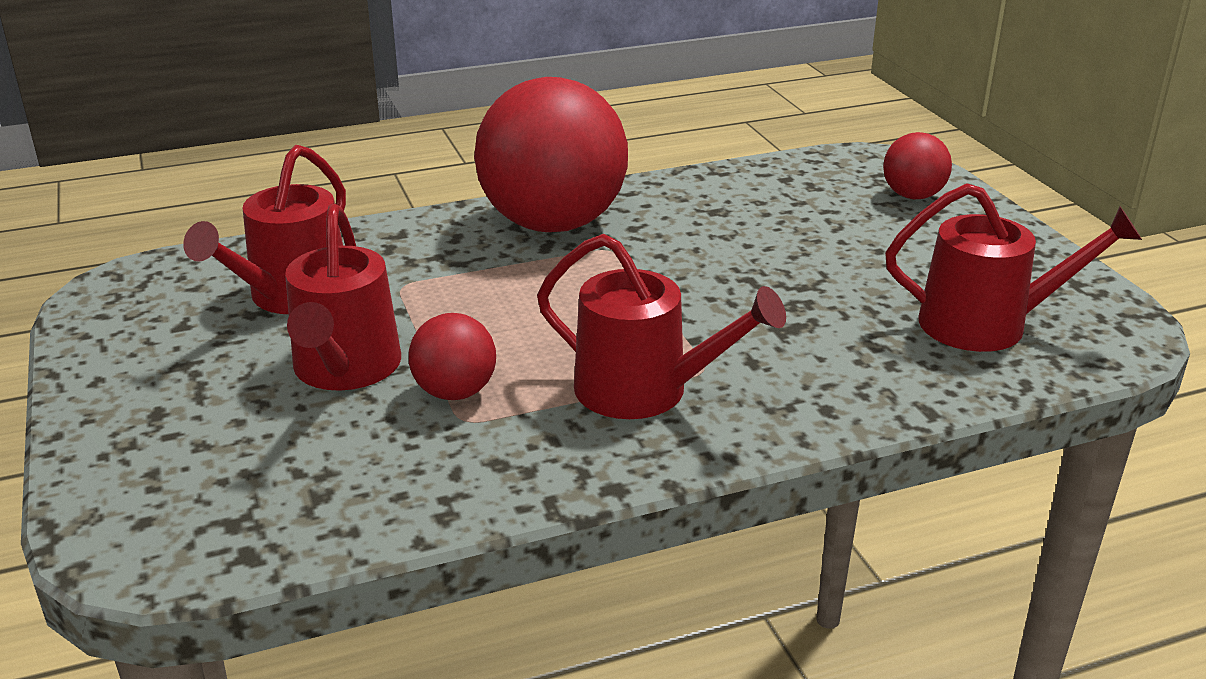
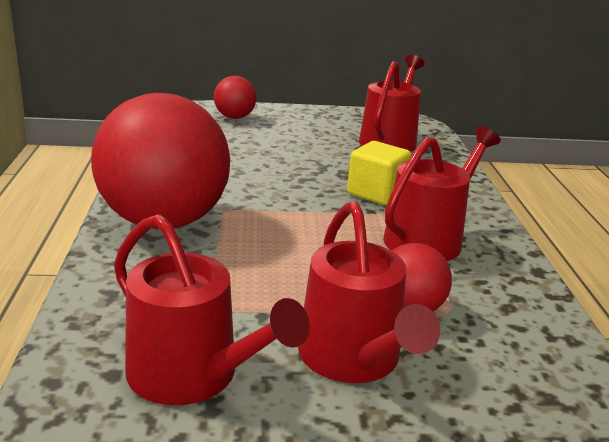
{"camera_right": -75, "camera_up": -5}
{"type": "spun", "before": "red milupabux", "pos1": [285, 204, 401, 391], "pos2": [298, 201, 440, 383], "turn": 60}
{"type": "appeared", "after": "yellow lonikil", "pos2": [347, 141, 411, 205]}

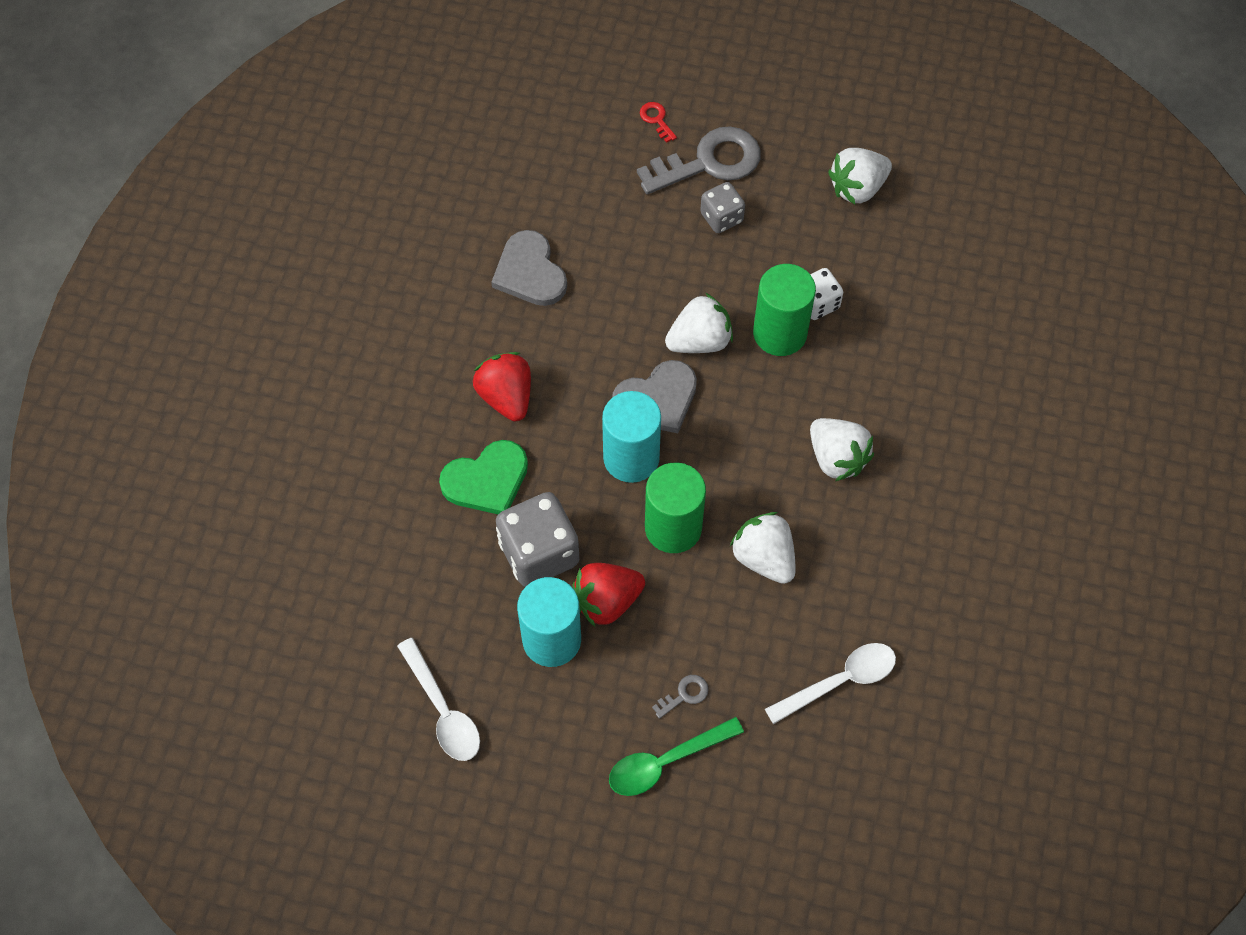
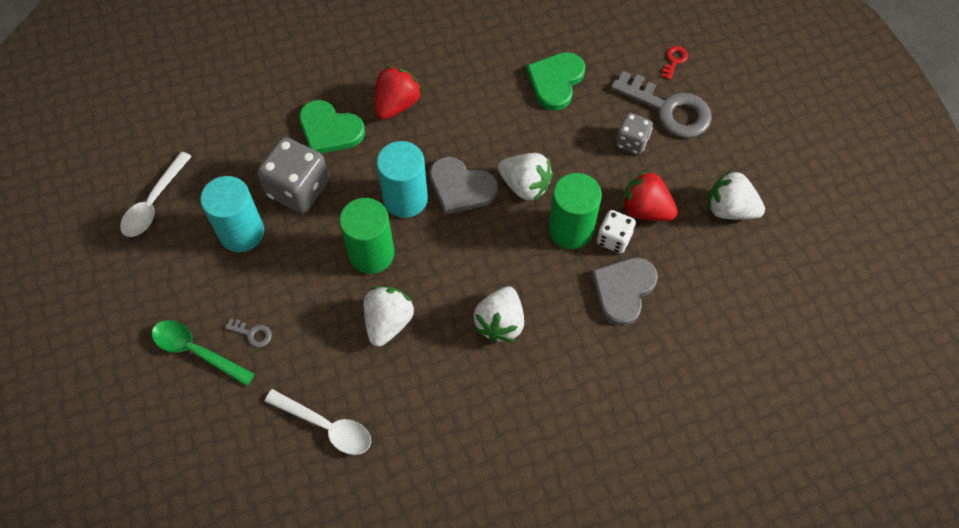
{"camera_right": 55, "camera_up": 0}
{"type": "relocated", "before": "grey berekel", "pos1": [491, 230, 567, 306], "pos2": [591, 257, 658, 326]}
{"type": "relocated", "before": "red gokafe", "pos1": [572, 563, 645, 627], "pos2": [621, 170, 678, 221]}
{"type": "appeared", "after": "green berekel", "pos2": [526, 52, 585, 110]}

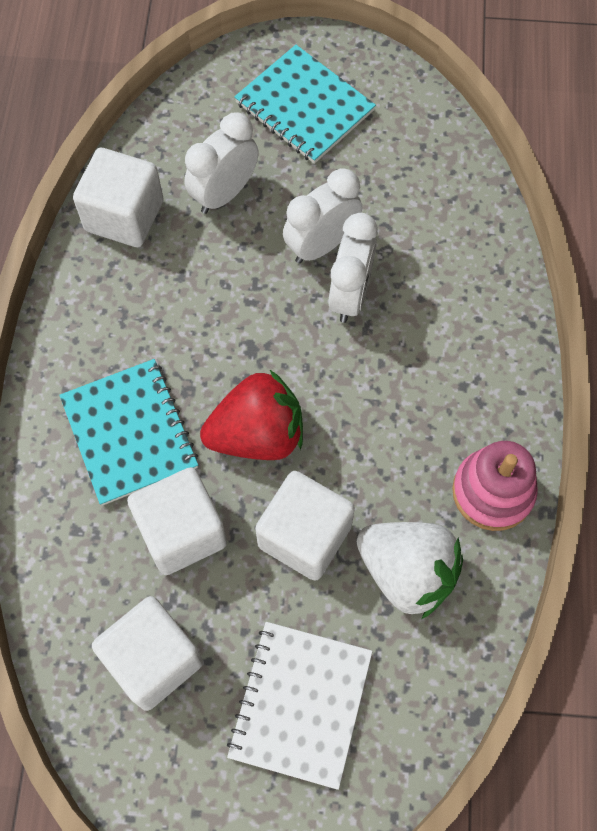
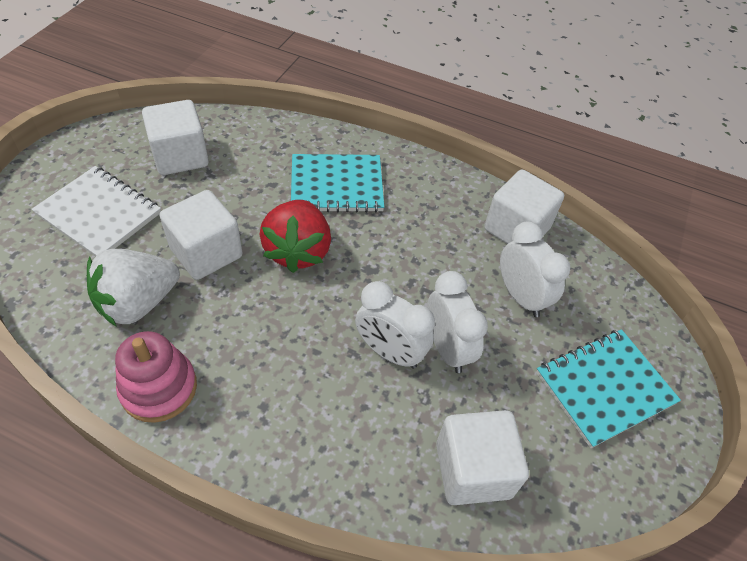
{"camera_right": 105, "camera_up": -15}
{"type": "relocated", "before": "white lonikil", "pos1": [127, 467, 227, 575], "pos2": [436, 410, 529, 505]}

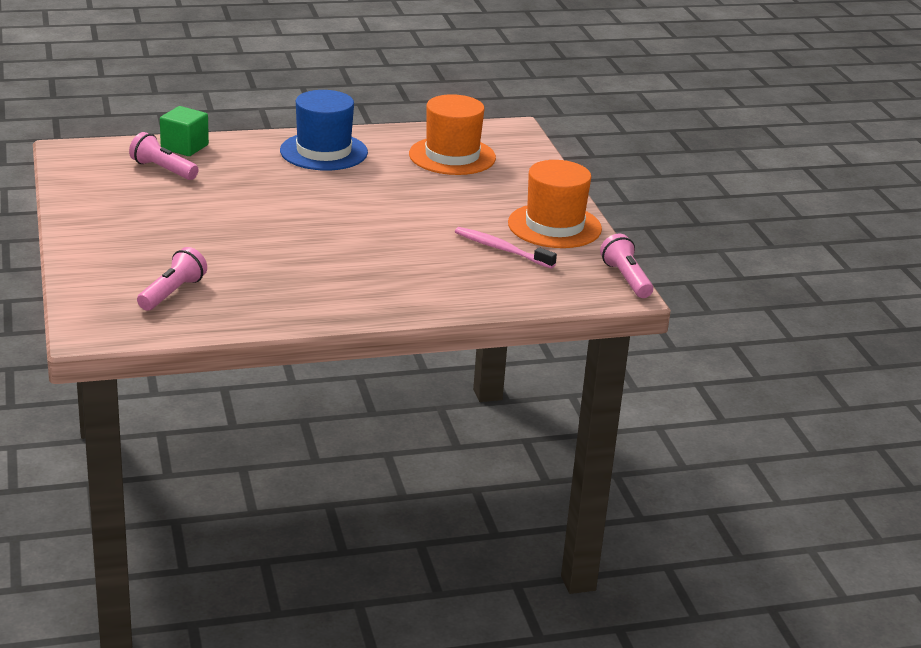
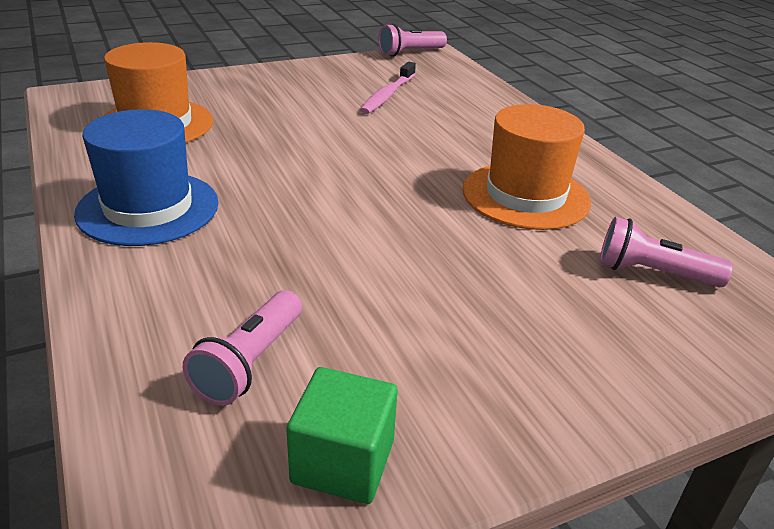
{"camera_right": -100, "camera_up": 5}
{"type": "relocated", "before": "green lonikil", "pos1": [160, 106, 209, 156], "pos2": [286, 367, 398, 504]}
{"type": "relocated", "before": "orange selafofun", "pos1": [508, 160, 602, 248], "pos2": [463, 104, 591, 230]}

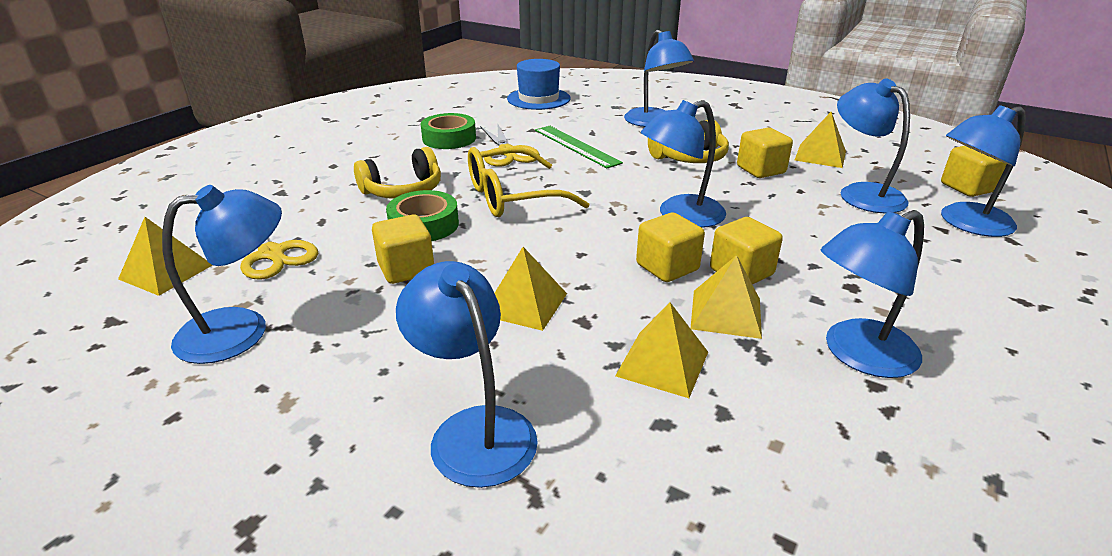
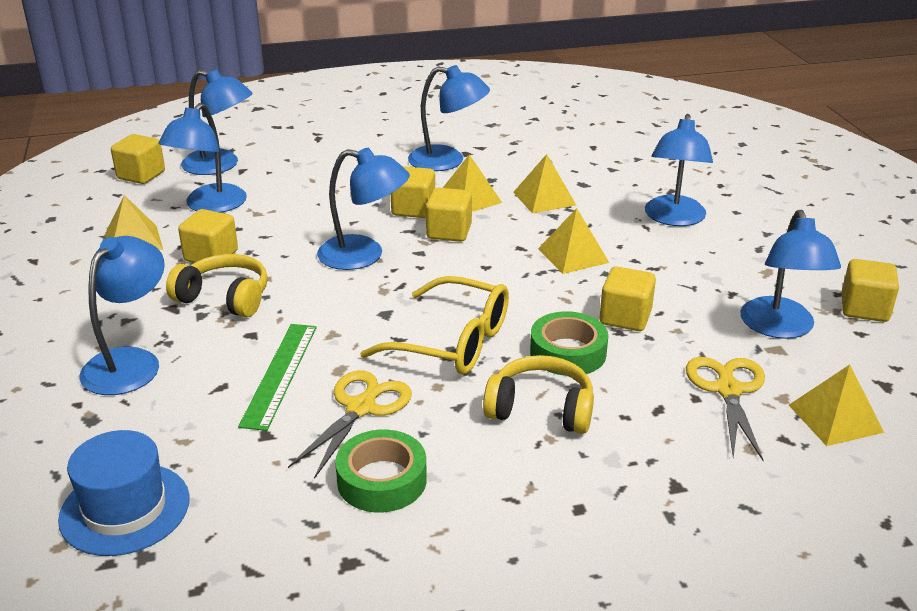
{"camera_right": -135, "camera_up": 0}
{"type": "spun", "before": "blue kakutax", "pos1": [162, 185, 282, 364], "pos2": [740, 210, 841, 339], "turn": -105}
{"type": "appeared", "after": "yellow lonikil", "pos2": [841, 259, 899, 322]}

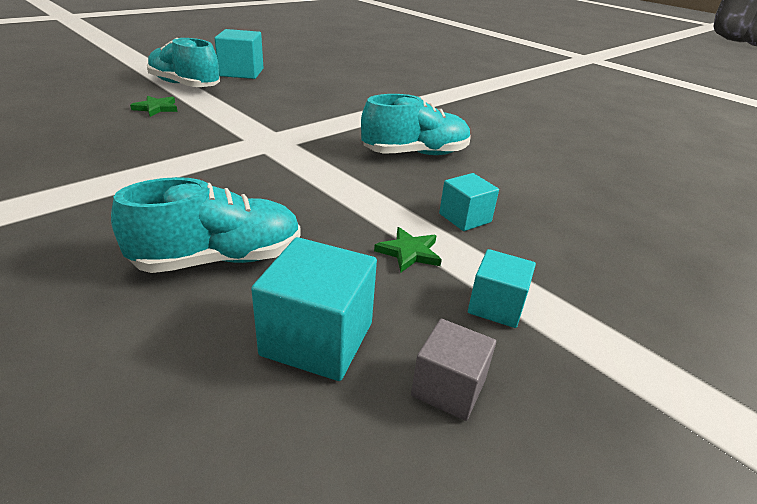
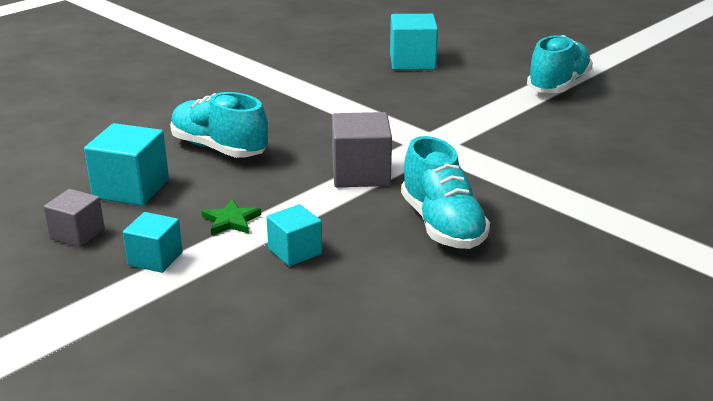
{"camera_right": 90, "camera_up": -5}
{"type": "relocated", "before": "turquoise lonikil", "pos1": [214, 29, 263, 79], "pos2": [390, 14, 438, 70]}
{"type": "missing", "before": "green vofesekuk", "pos1": [130, 96, 178, 117]}
{"type": "spun", "before": "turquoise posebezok", "pos1": [111, 177, 301, 273], "pos2": [170, 92, 268, 158], "turn": 150}
{"type": "appeared", "after": "grey lonikil", "pos2": [332, 112, 392, 187]}

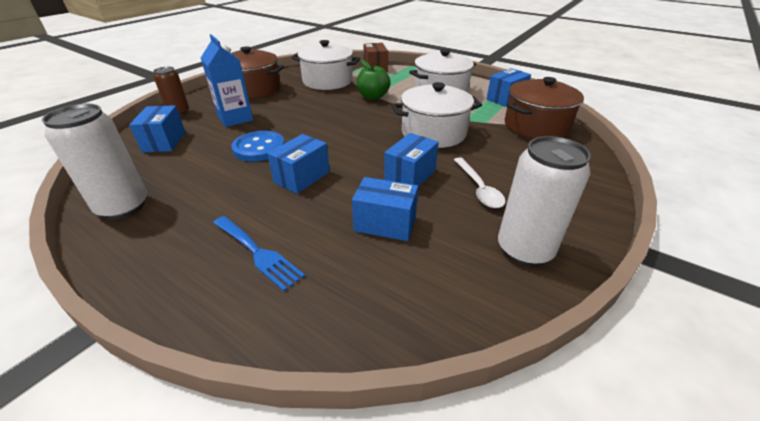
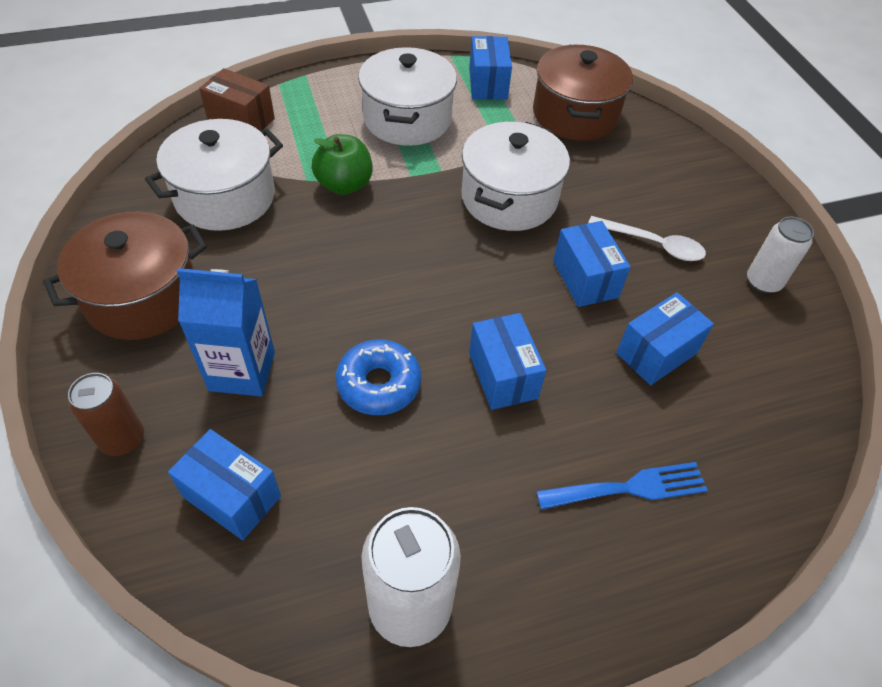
{"camera_right": -55, "camera_up": 15}
{"type": "exchanged", "before": "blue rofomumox", "after": "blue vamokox", "pos1": [231, 131, 285, 162], "pos2": [336, 340, 421, 415]}
{"type": "size", "before": "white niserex", "pos1": [498, 136, 591, 266], "pos2": [747, 217, 814, 293], "scale": 0.62}

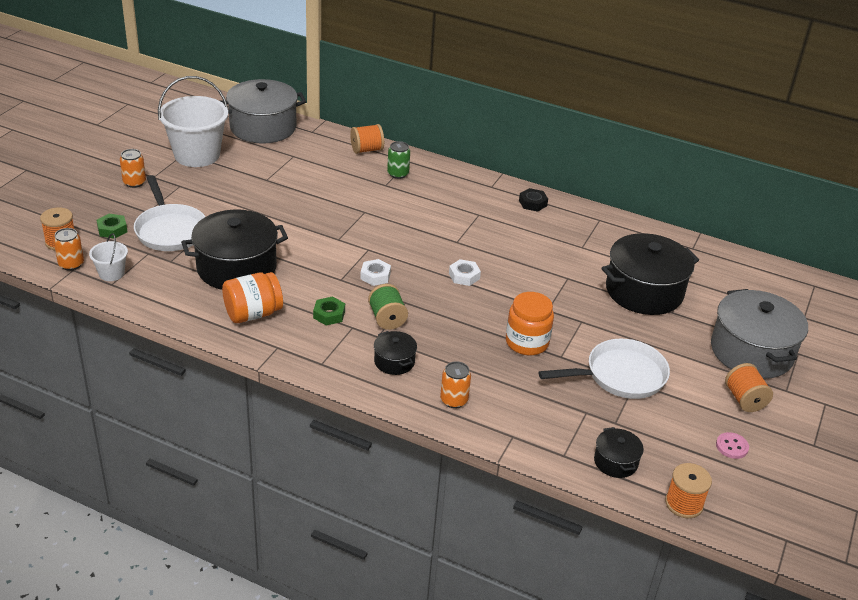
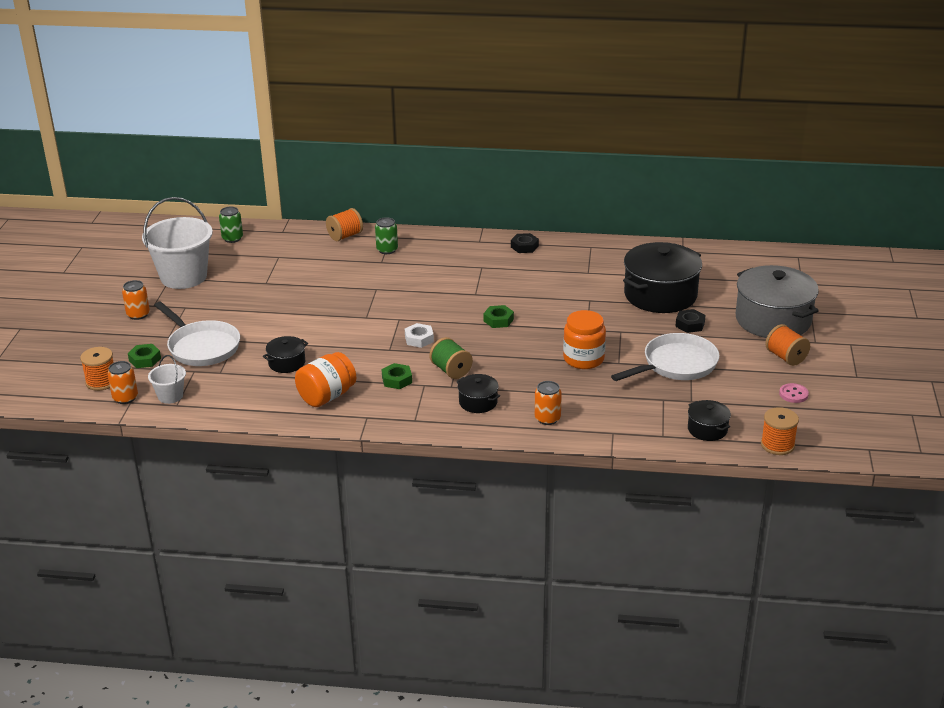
{"camera_right": -15, "camera_up": -5}
{"type": "exchanged", "before": "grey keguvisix", "after": "green niserex", "pos1": [221, 79, 306, 144], "pos2": [219, 207, 243, 243]}
{"type": "size", "before": "black keguvisix", "pos1": [181, 210, 288, 290], "pos2": [263, 336, 308, 373], "scale": 0.47}
{"type": "colour", "before": "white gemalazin", "after": "green gemalazin", "pos1": [449, 259, 481, 286], "pos2": [484, 305, 514, 328]}
{"type": "appeared", "after": "black gemalazin", "pos2": [675, 309, 706, 333]}

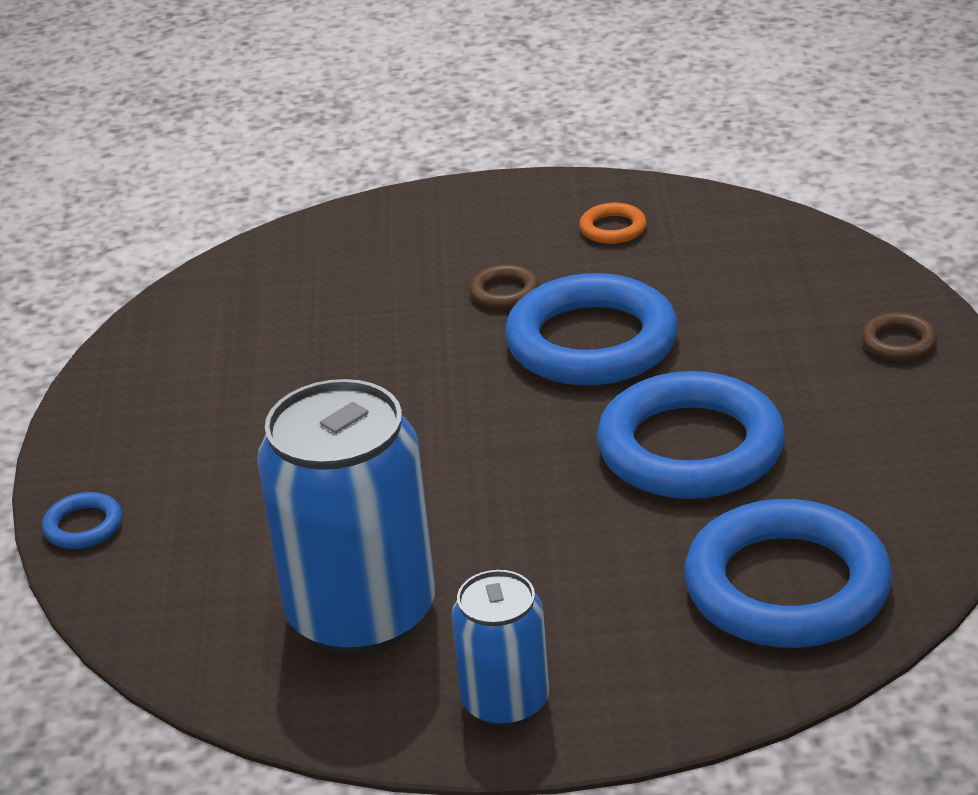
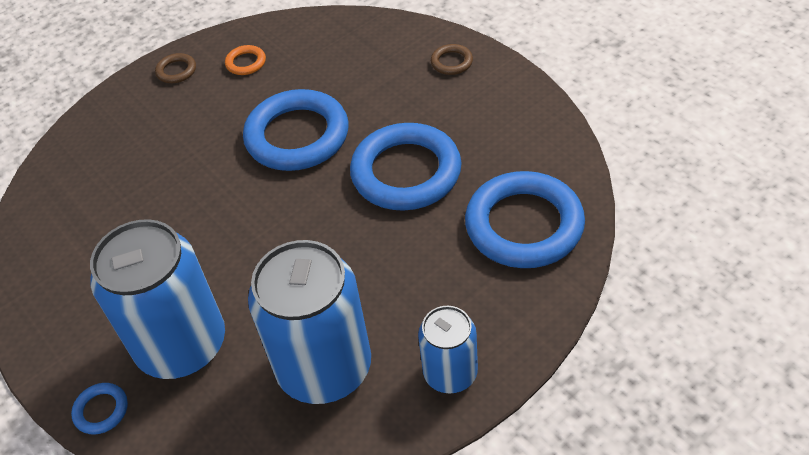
{"camera_right": -35, "camera_up": 15}
{"type": "relocated", "before": "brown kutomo", "pos1": [470, 265, 539, 309], "pos2": [155, 53, 196, 83]}
{"type": "appeared", "after": "blue niserex", "pos2": [90, 219, 225, 379]}

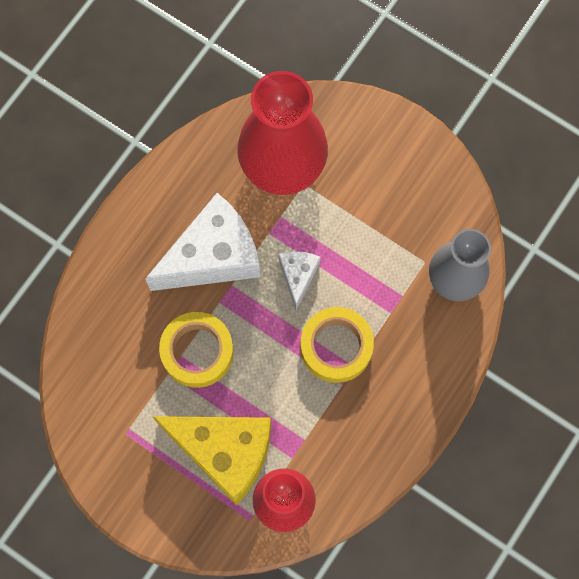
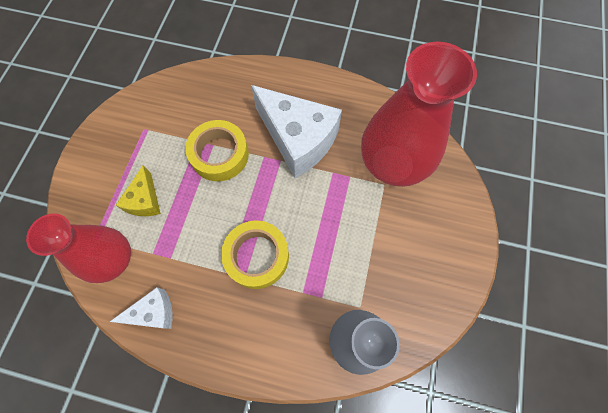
{"camera_right": 70, "camera_up": -5}
{"type": "relocated", "before": "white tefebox", "pos1": [279, 251, 321, 310], "pos2": [110, 287, 172, 329]}
{"type": "size", "before": "yellow tefebox", "pos1": [152, 416, 271, 506], "pos2": [116, 165, 161, 216], "scale": 0.49}

